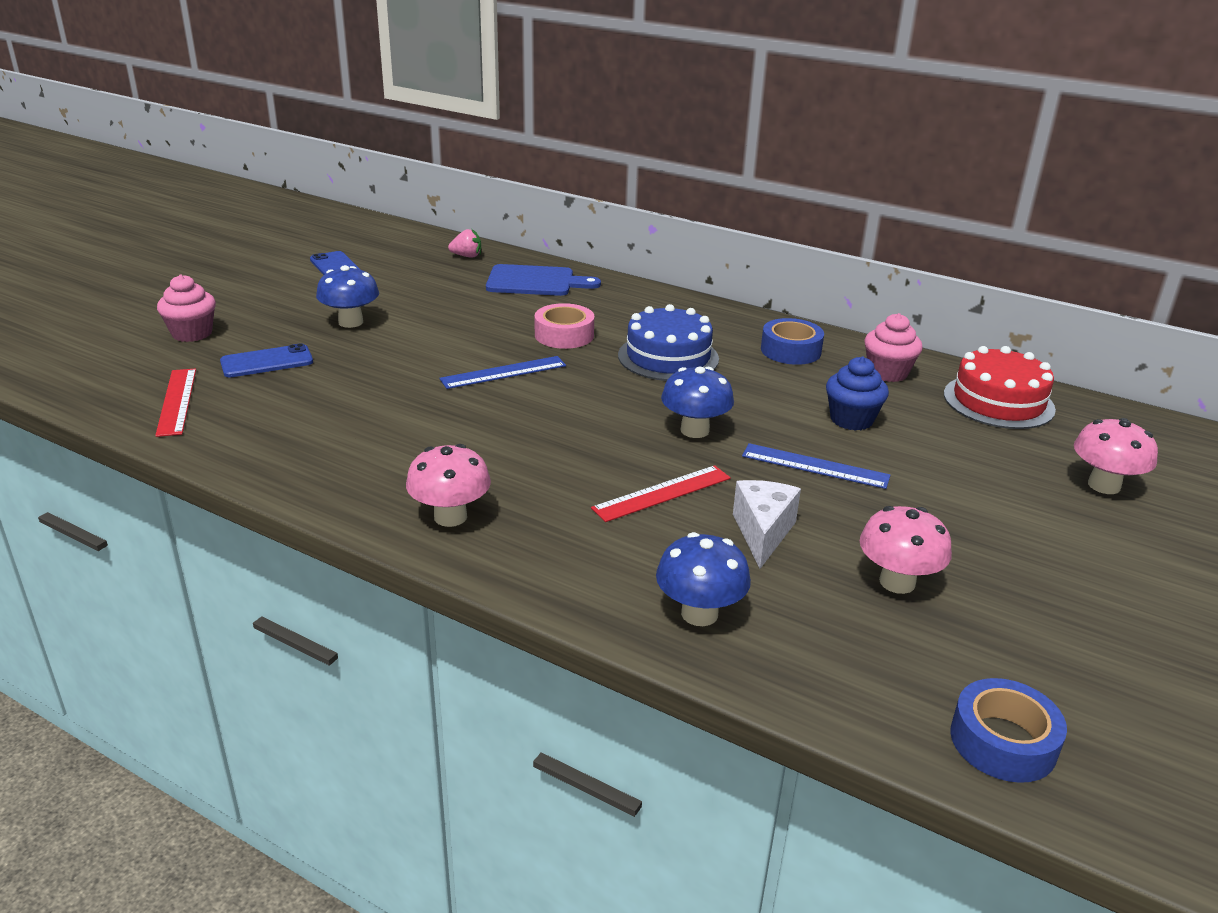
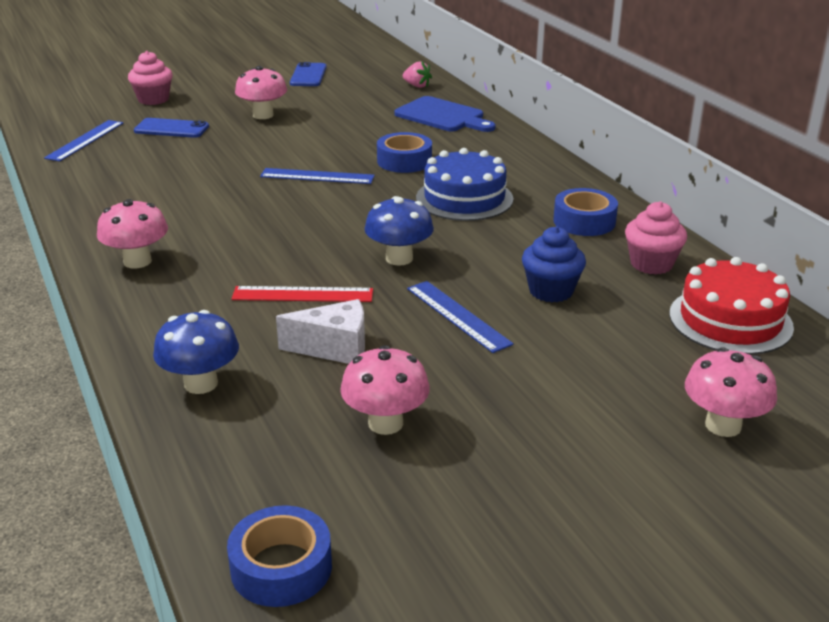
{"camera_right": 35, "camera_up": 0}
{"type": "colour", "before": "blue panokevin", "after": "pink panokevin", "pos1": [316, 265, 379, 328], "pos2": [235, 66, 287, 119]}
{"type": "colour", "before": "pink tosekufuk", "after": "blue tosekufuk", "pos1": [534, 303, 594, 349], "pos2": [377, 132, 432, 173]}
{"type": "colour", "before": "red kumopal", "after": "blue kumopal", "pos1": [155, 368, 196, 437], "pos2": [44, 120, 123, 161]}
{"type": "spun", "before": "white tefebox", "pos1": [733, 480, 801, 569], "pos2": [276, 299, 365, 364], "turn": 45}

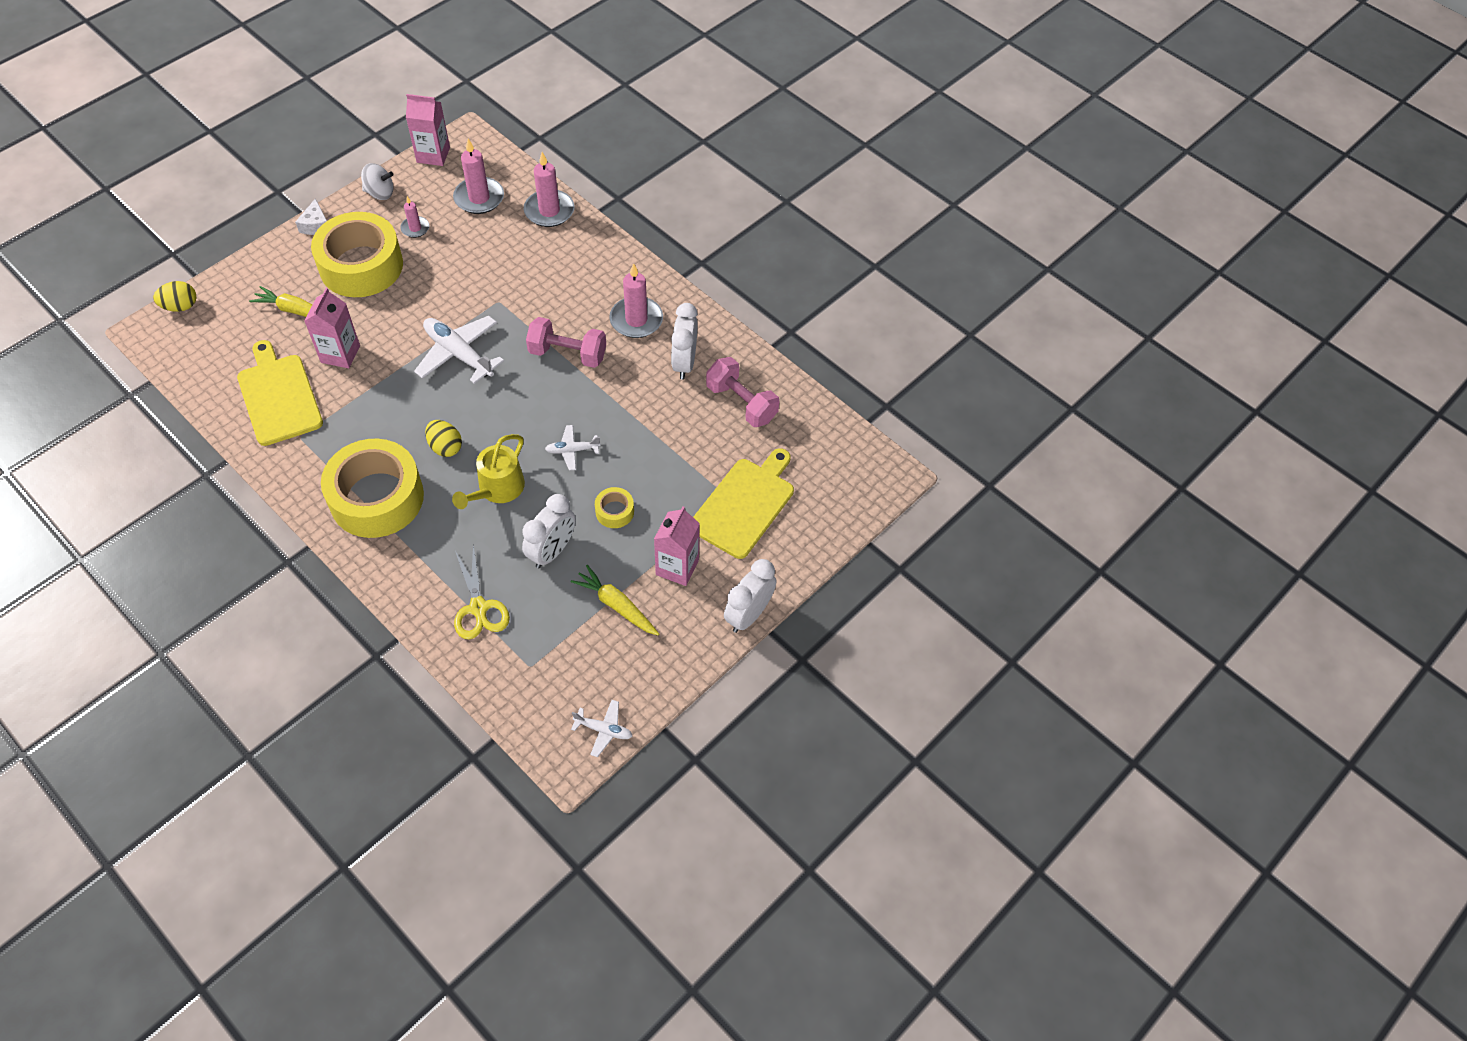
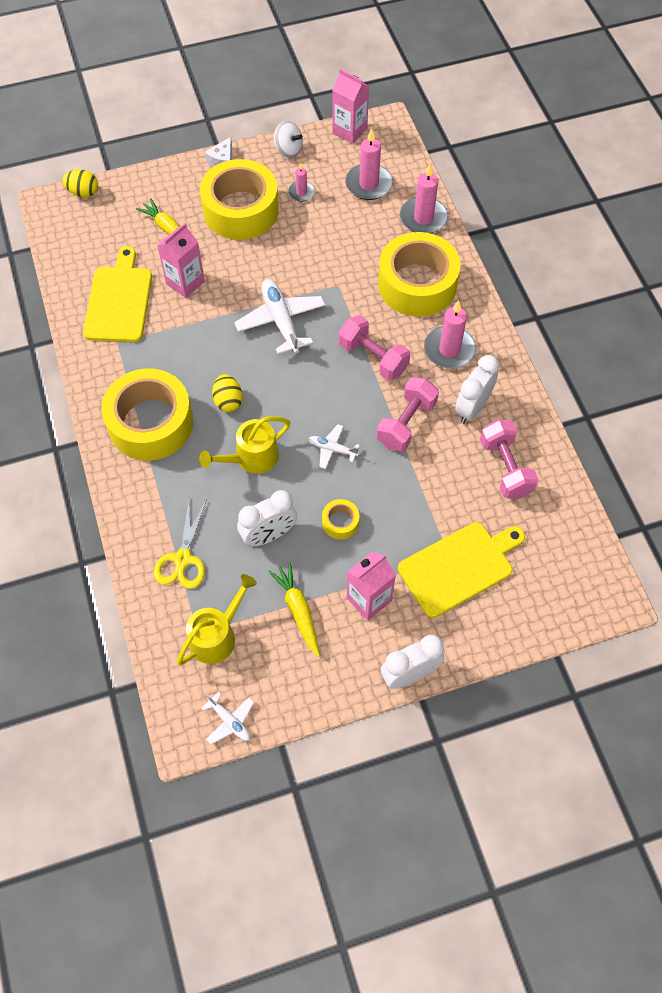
{"camera_right": 30, "camera_up": 5}
{"type": "appeared", "after": "yellow tosekufuk", "pos2": [378, 232, 461, 317]}
{"type": "appeared", "after": "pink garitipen", "pos2": [377, 377, 439, 452]}
{"type": "appeared", "after": "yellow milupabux", "pos2": [177, 574, 257, 665]}

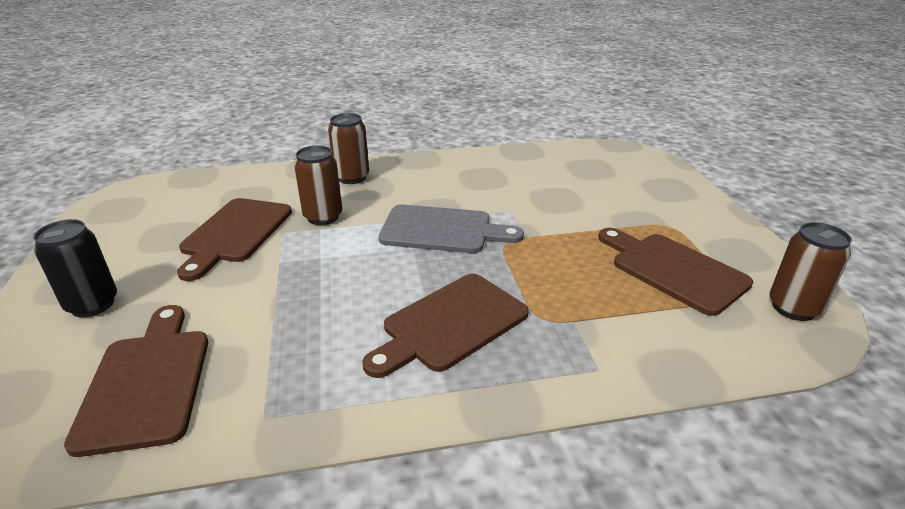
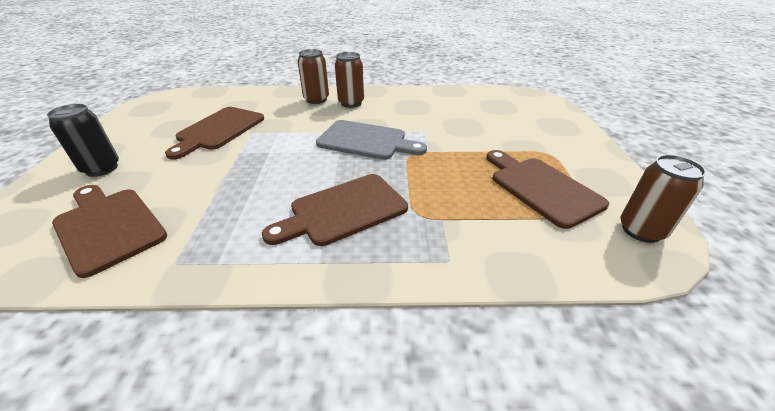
{"camera_right": 10, "camera_up": 5}
{"type": "relocated", "before": "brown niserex", "pos1": [294, 146, 342, 225], "pos2": [335, 52, 364, 108]}
{"type": "spun", "before": "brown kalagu", "pos1": [64, 305, 208, 457], "pos2": [52, 185, 167, 278], "turn": -45}

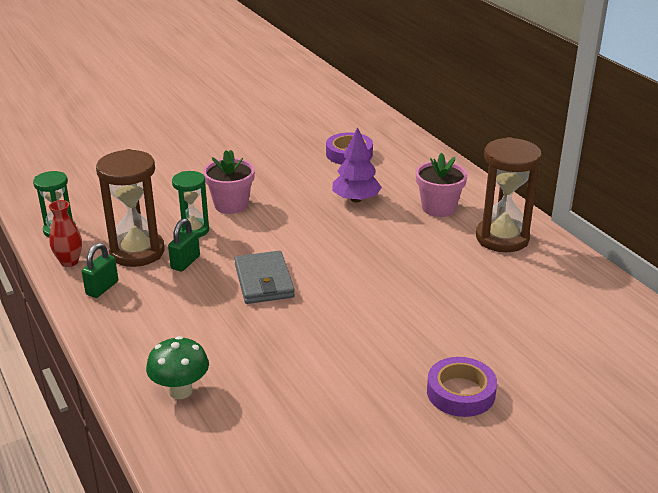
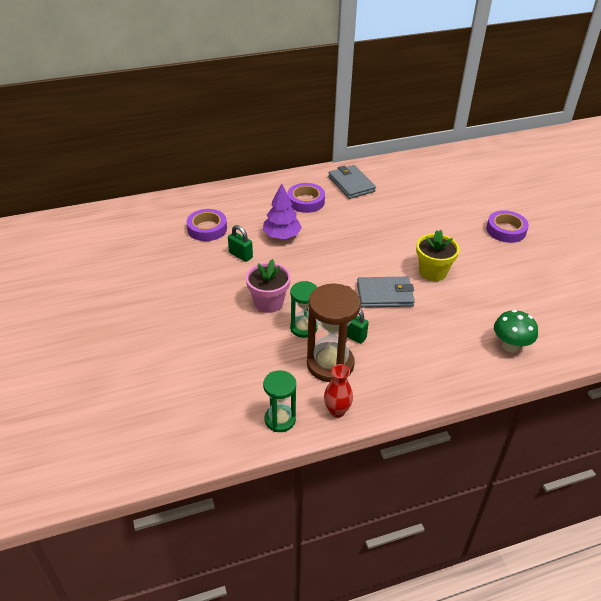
{"camera_right": -80, "camera_up": 10}
{"type": "exchanged", "before": "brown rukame", "after": "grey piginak", "pos1": [476, 137, 542, 252], "pos2": [328, 165, 376, 199]}
{"type": "exchanged", "before": "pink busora", "after": "purple tosekufuk", "pos1": [416, 153, 468, 217], "pos2": [287, 183, 325, 213]}
{"type": "relocated", "before": "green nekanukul", "pos1": [82, 243, 118, 298], "pos2": [228, 225, 253, 262]}
{"type": "appeared", "after": "yellow busora", "pos2": [416, 230, 460, 281]}

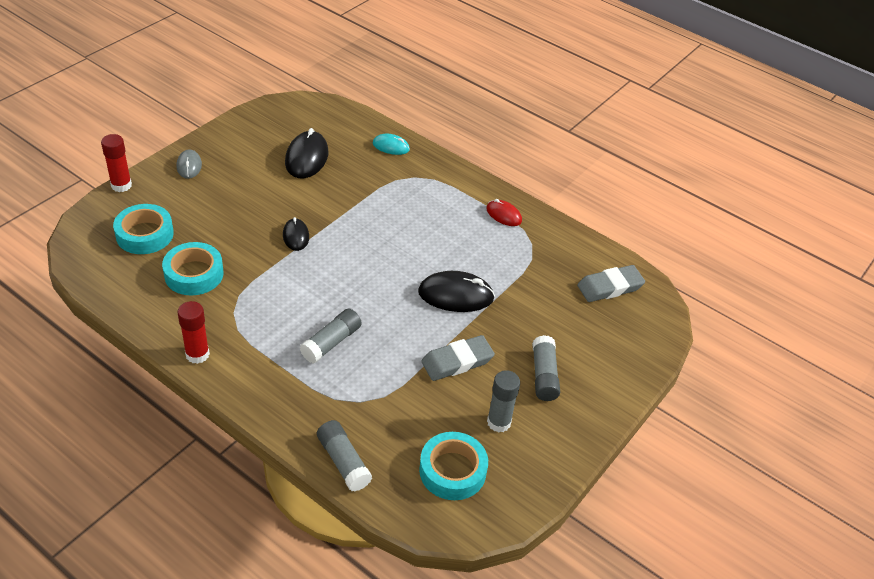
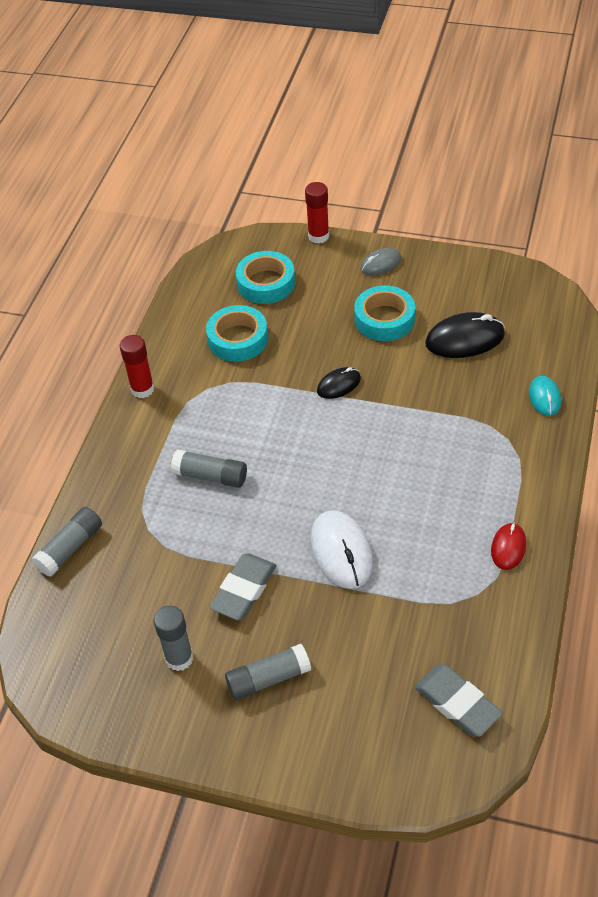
{"camera_right": 75, "camera_up": 5}
{"type": "colour", "before": "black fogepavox", "after": "white fogepavox", "pos1": [418, 271, 495, 312], "pos2": [310, 510, 373, 589]}
{"type": "spun", "before": "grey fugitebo", "pos1": [421, 335, 495, 381], "pos2": [209, 553, 277, 620], "turn": 75}
{"type": "relocated", "before": "turquoise tosekufuk", "pos1": [419, 432, 488, 500], "pos2": [354, 286, 415, 341]}

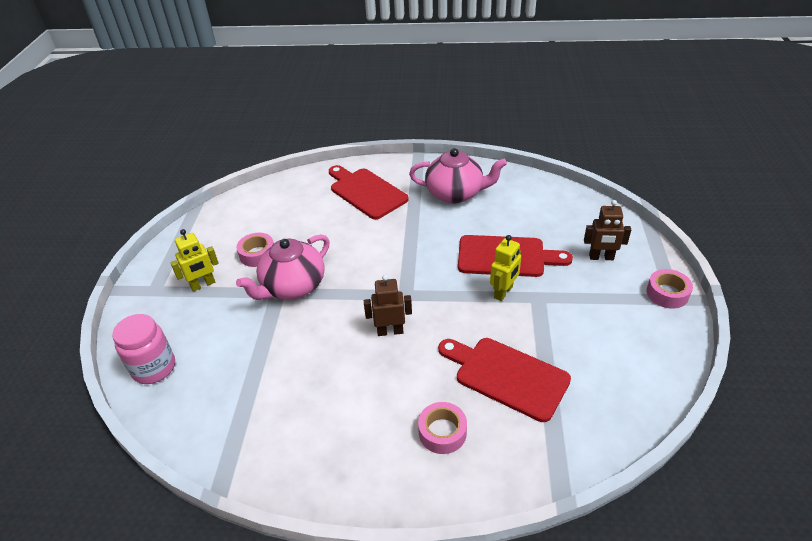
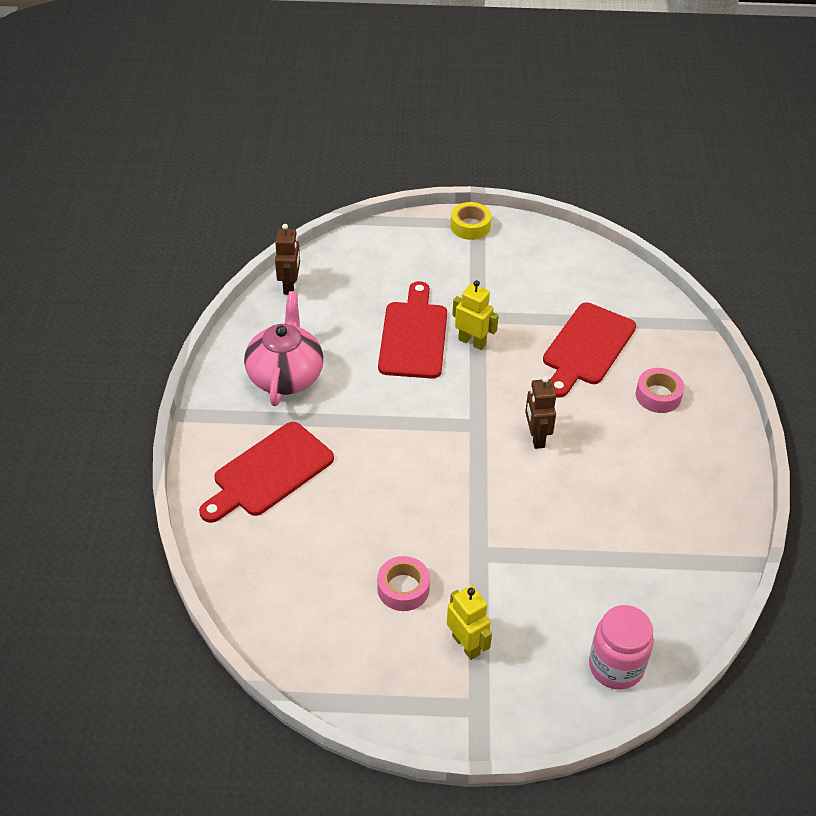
{"camera_right": -95, "camera_up": 5}
{"type": "relocated", "before": "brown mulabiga", "pos1": [584, 200, 631, 260], "pos2": [275, 224, 300, 295]}
{"type": "missing", "before": "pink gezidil", "pos1": [236, 234, 330, 300]}
{"type": "colour", "before": "pink tosekufuk", "after": "yellow tosekufuk", "pos1": [647, 269, 693, 309], "pos2": [451, 202, 491, 240]}

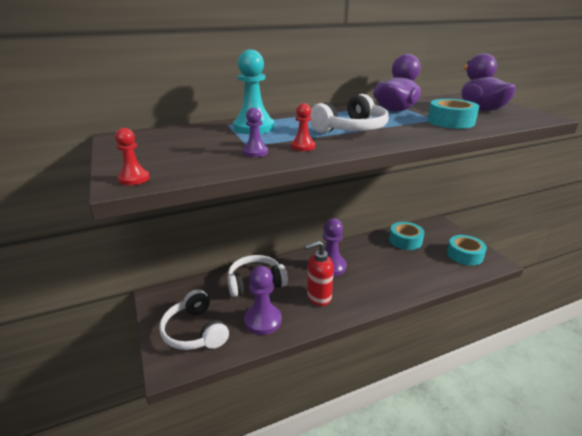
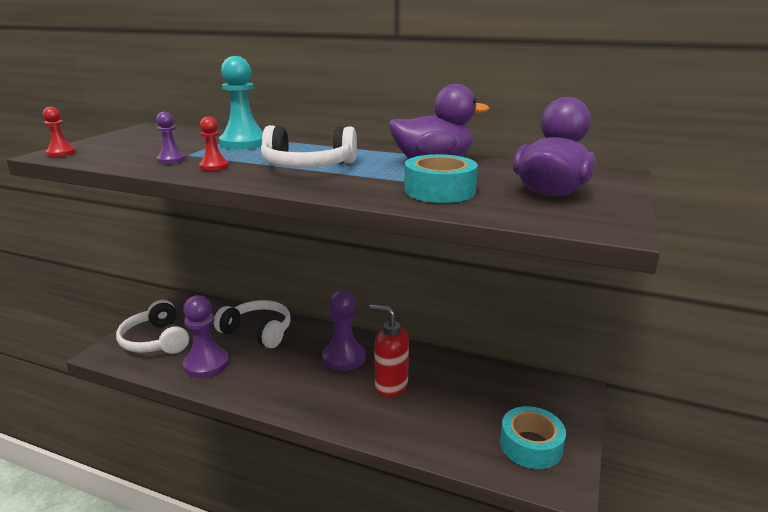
{"camera_right": 45, "camera_up": -5}
{"type": "missing", "before": "turquoise tosekufuk", "pos1": [389, 222, 424, 250]}
{"type": "relocated", "before": "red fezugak", "pos1": [304, 241, 334, 306], "pos2": [369, 304, 409, 397]}
{"type": "spun", "before": "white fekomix", "pos1": [159, 289, 229, 350], "pos2": [116, 300, 189, 354], "turn": -45}

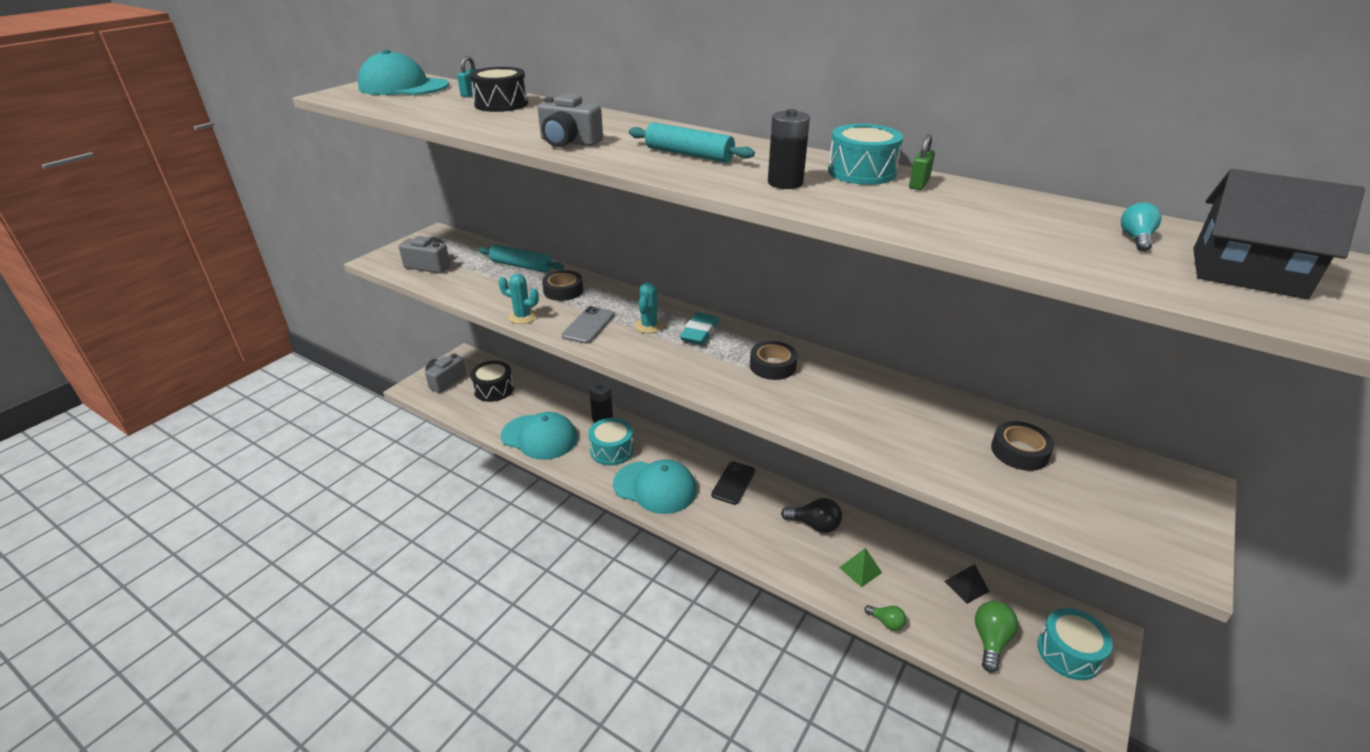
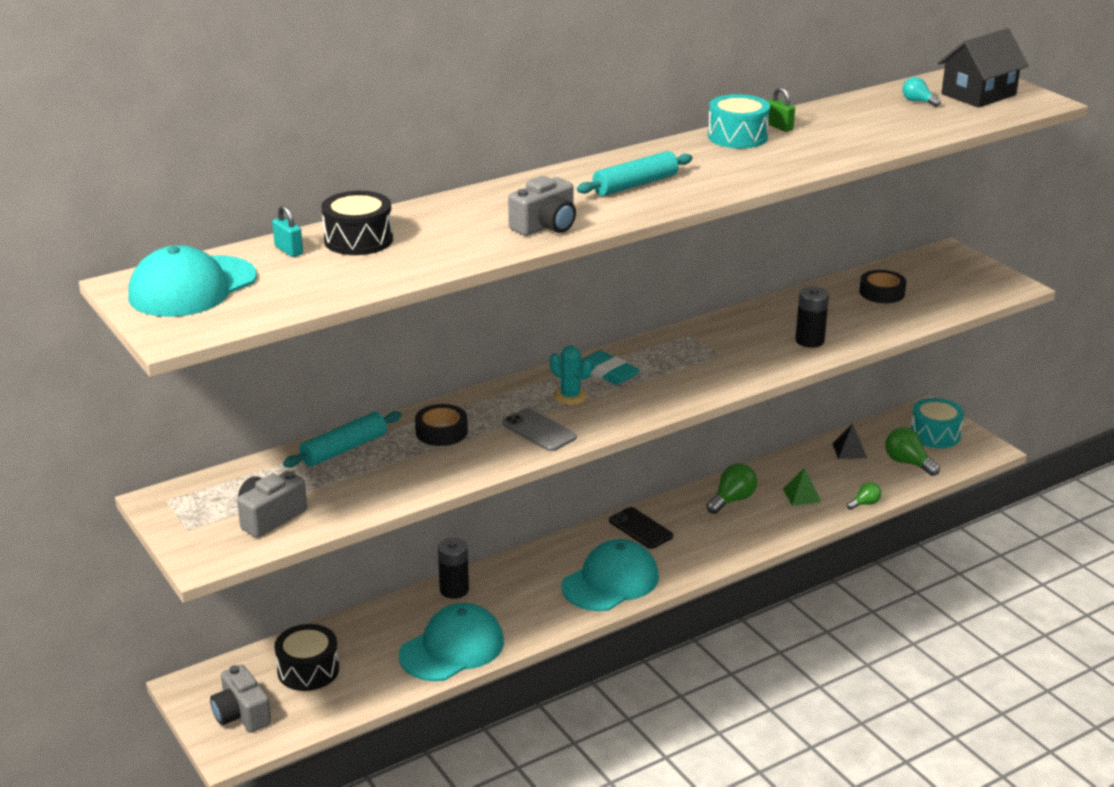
{"camera_right": -65, "camera_up": -5}
{"type": "relocated", "before": "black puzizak", "pos1": [768, 109, 810, 189], "pos2": [795, 287, 829, 348]}
{"type": "missing", "before": "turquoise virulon", "pos1": [499, 274, 539, 324]}
{"type": "missing", "before": "black tosekufuk", "pos1": [750, 341, 798, 380]}
{"type": "missing", "before": "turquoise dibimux", "pos1": [588, 418, 634, 465]}
{"type": "colour", "before": "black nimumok", "after": "green nimumok", "pos1": [781, 498, 842, 533], "pos2": [706, 463, 757, 514]}

